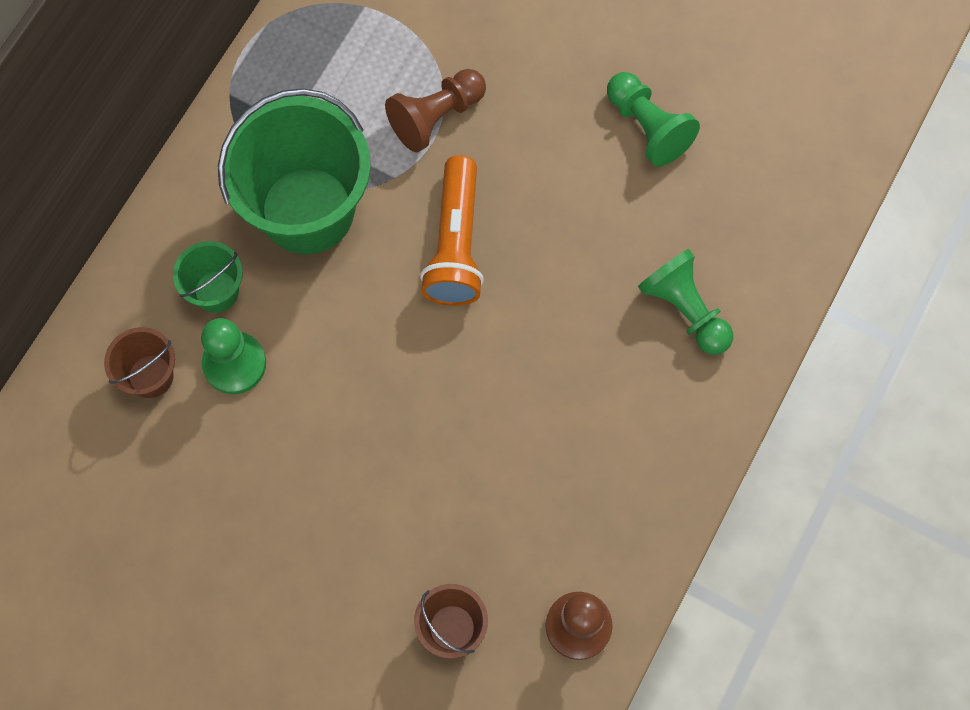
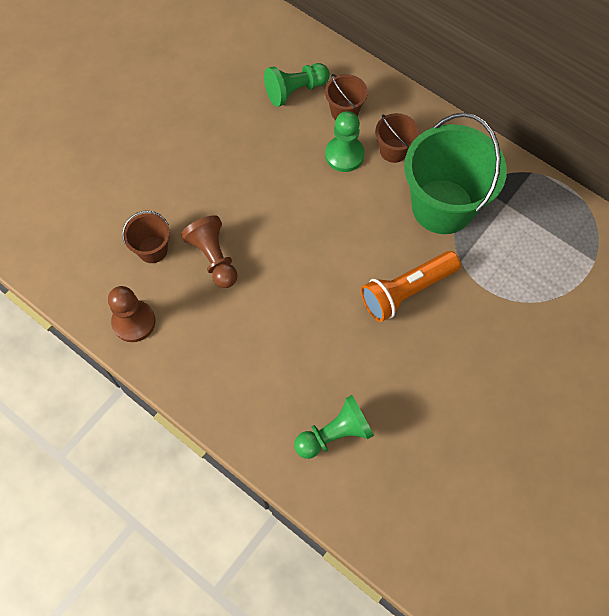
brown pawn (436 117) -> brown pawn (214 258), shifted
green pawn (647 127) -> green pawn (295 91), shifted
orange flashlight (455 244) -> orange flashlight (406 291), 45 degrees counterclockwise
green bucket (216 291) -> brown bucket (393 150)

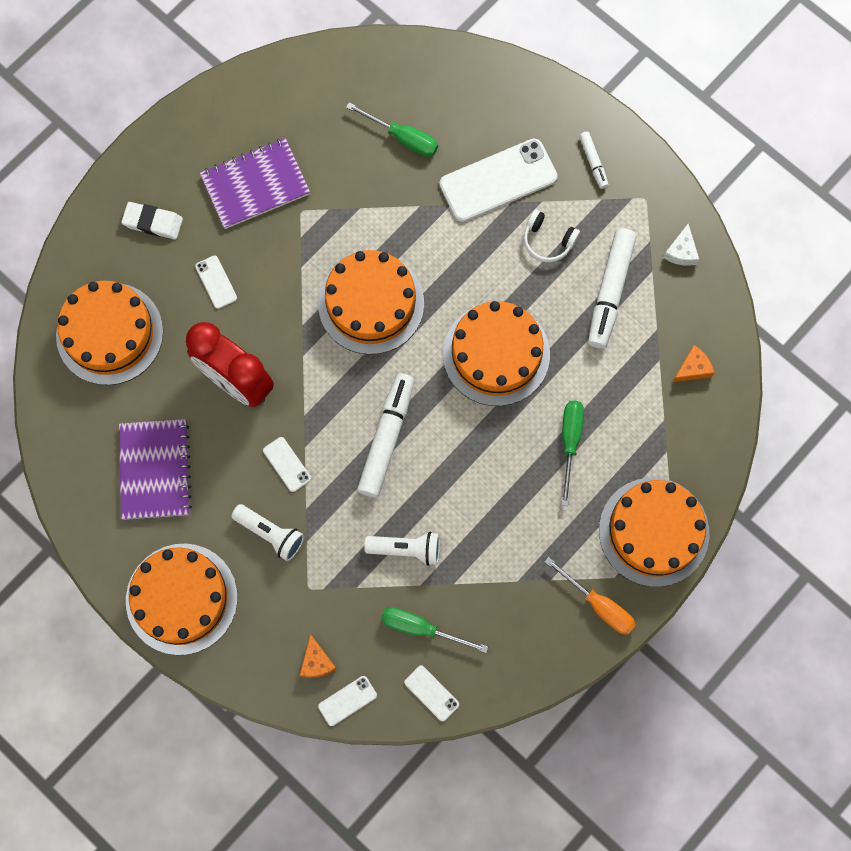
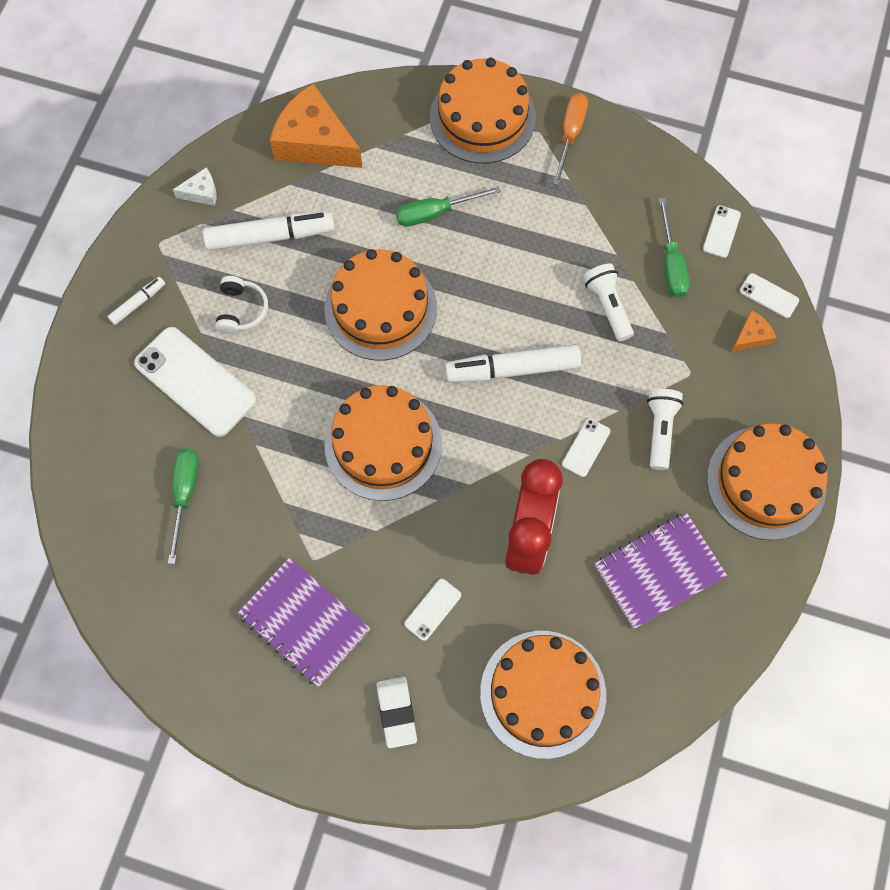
orange cheese (693 368) -> orange cheese (314 142), x2.21

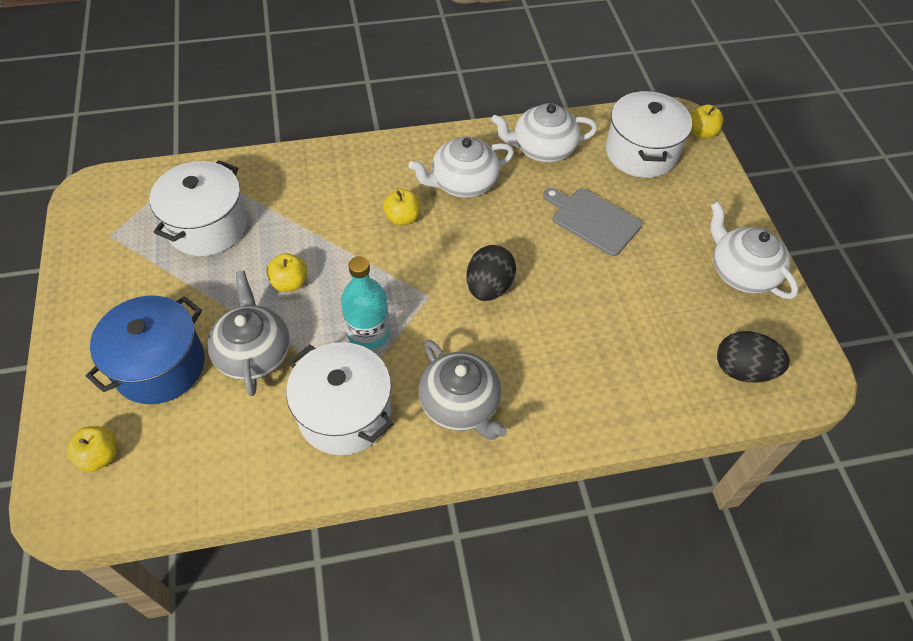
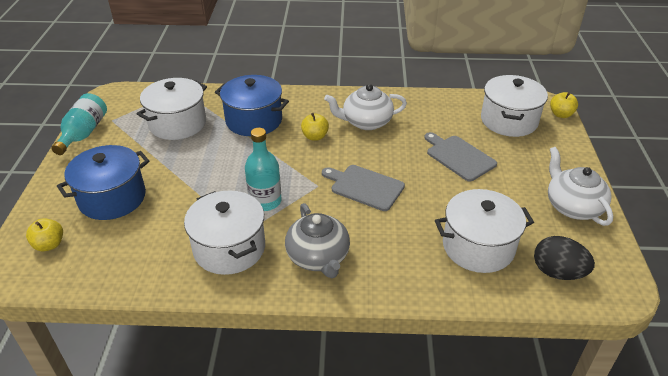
white teapot (542 149) -> none
black egg (489 287) -> grey cutting board (365 187)
yellow apple (289 283) -> none
grey teapot (254 353) -> none
none -> blue pot (254 120)
none -> turquoise bottle (83 133)
none -> white pot (478 246)

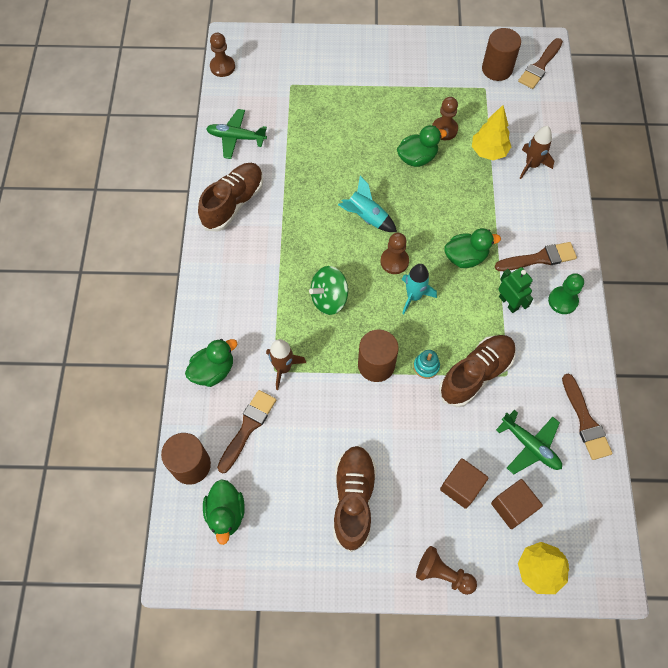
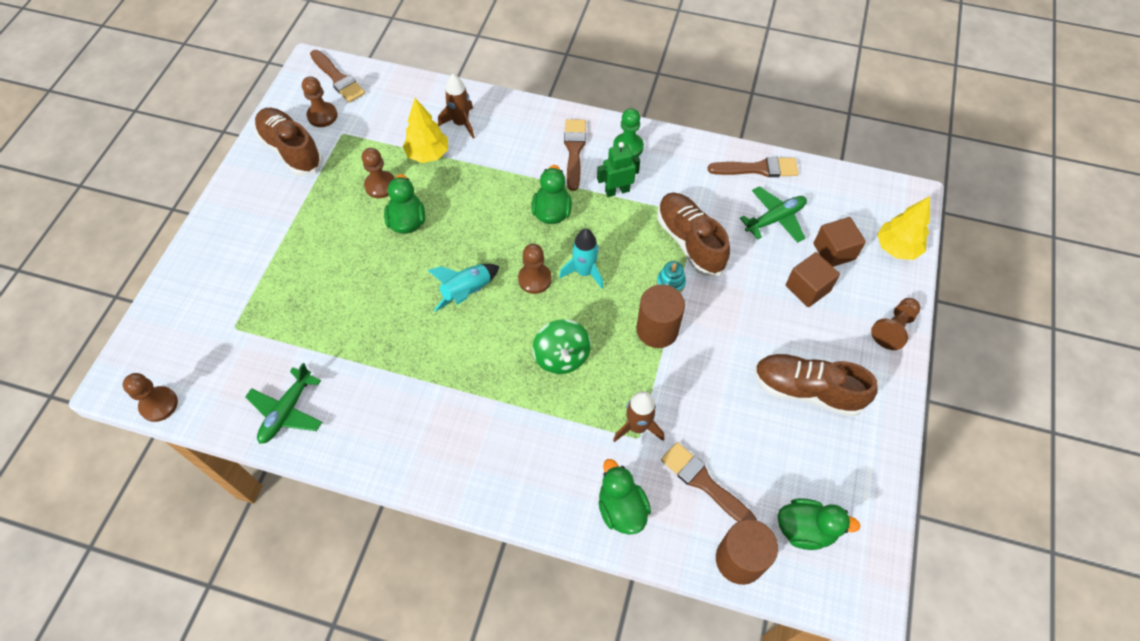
brown cylinder (497 69) -> brown pawn (322 116)
brown shoe (233 203) -> brown shoe (291 150), shifted

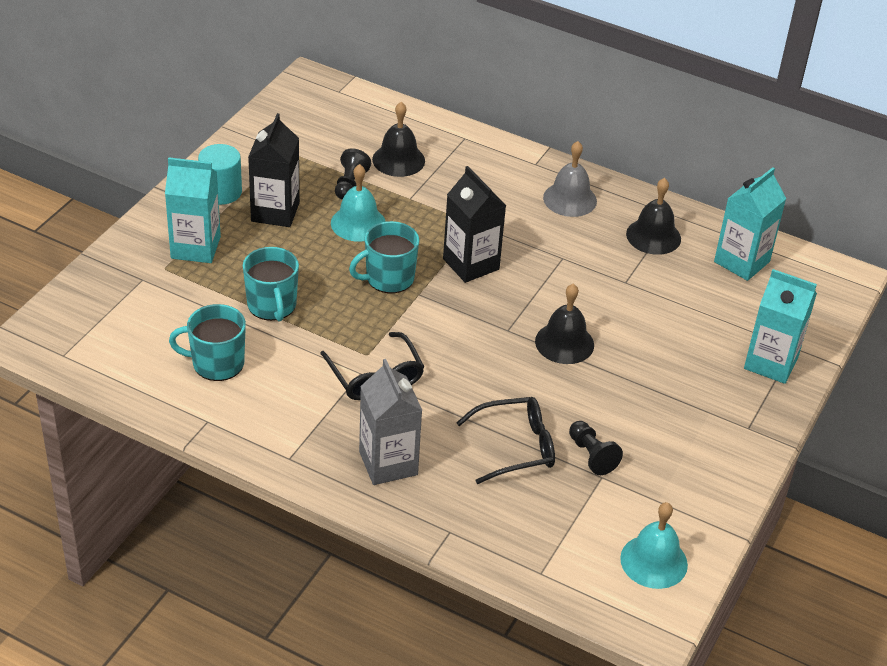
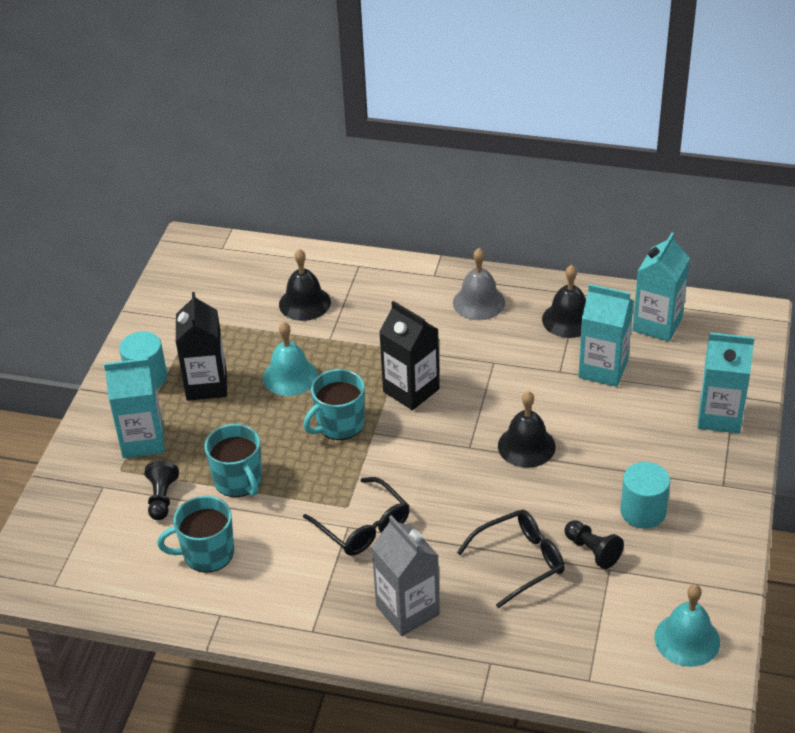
black pawn (350 184) -> black pawn (162 498), shifted
none -> turquoise carton (603 369)
none -> turquoise cylinder (643 511)

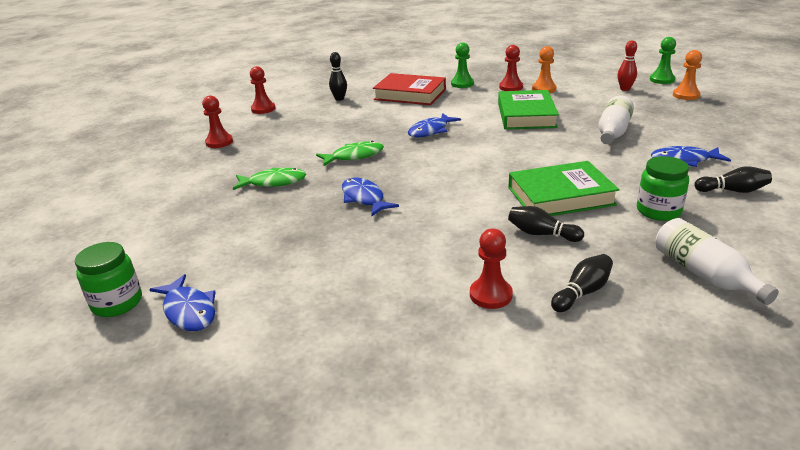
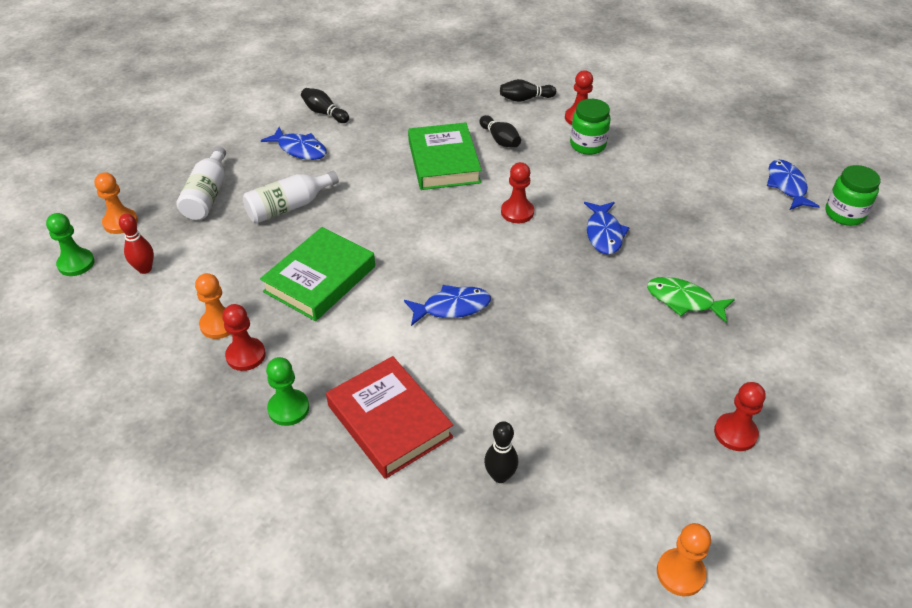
red pawn (263 109) -> red pawn (517 212), shifted
green fish (354 156) -> none
green jar (658 211) -> green jar (587 145), shifted
green book (560 196) -> green book (444 162), 60 degrees clockwise
white bottle (704 274) -> white bottle (207 195), shifted
none -> orange pawn (680 573)

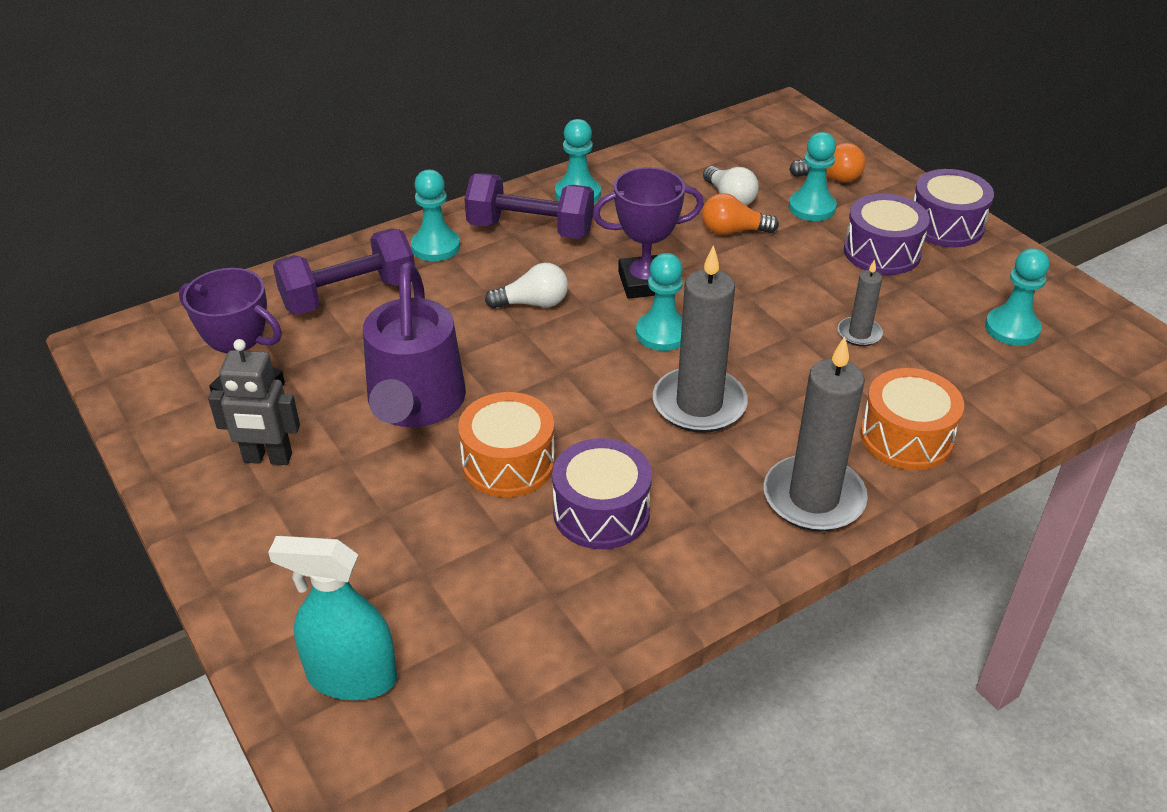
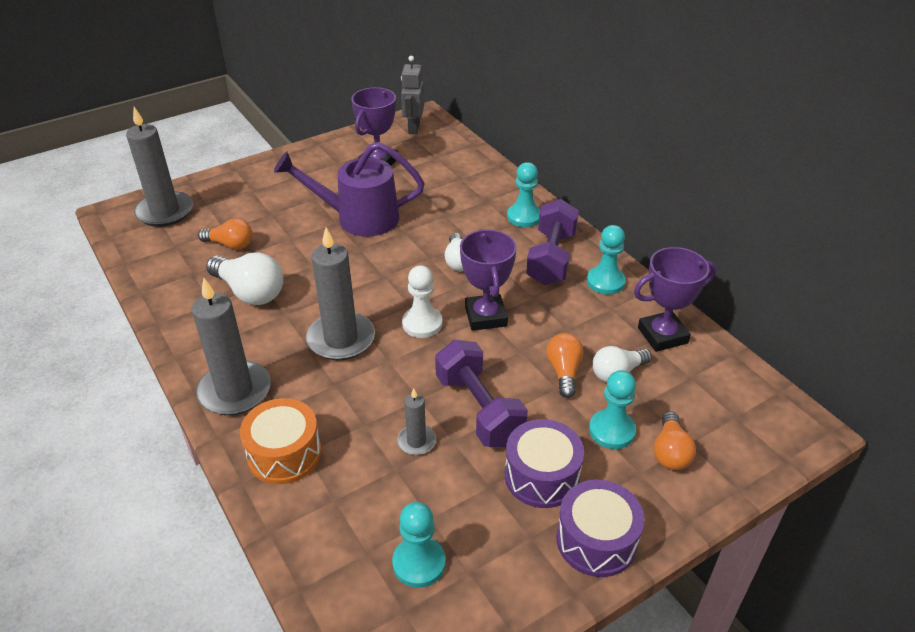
purple dumbbell (349 295) -> purple dumbbell (479 409), shifted
turquoise pawn (662 333) -> white pawn (422 323)
grey robot (267 458) -> grey robot (413 128), shifted
orange drum (508 463) -> none
purple drum (601 512) -> white light bulb (249 292)
turquoise spray bottle (352 677) -> grey candle (165 212)
none -> orange light bulb (230 244)
none -> purple trophy (662 335)

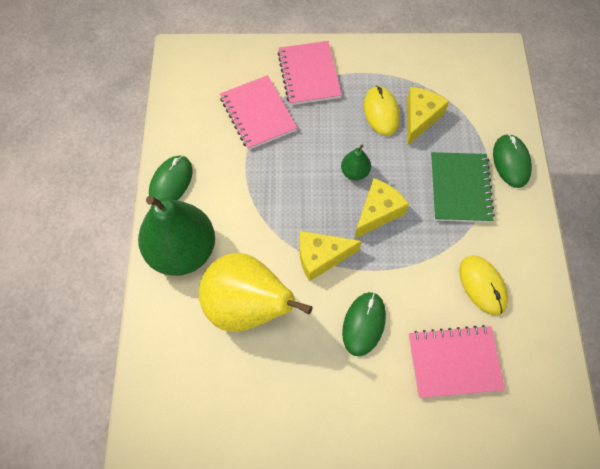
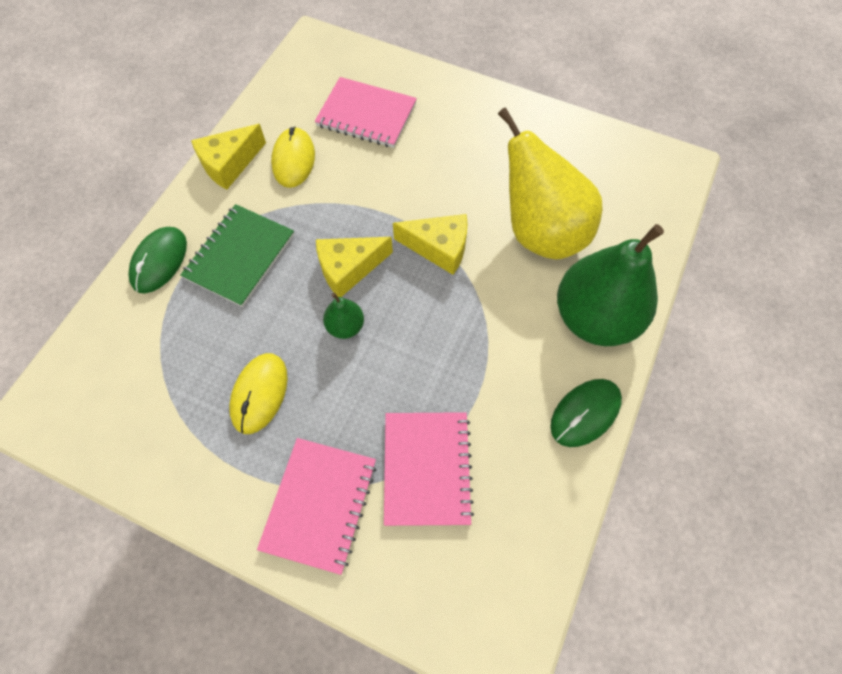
yellow cheese (420 118) -> yellow cheese (229 164), shifted
green mouse (364 324) -> none

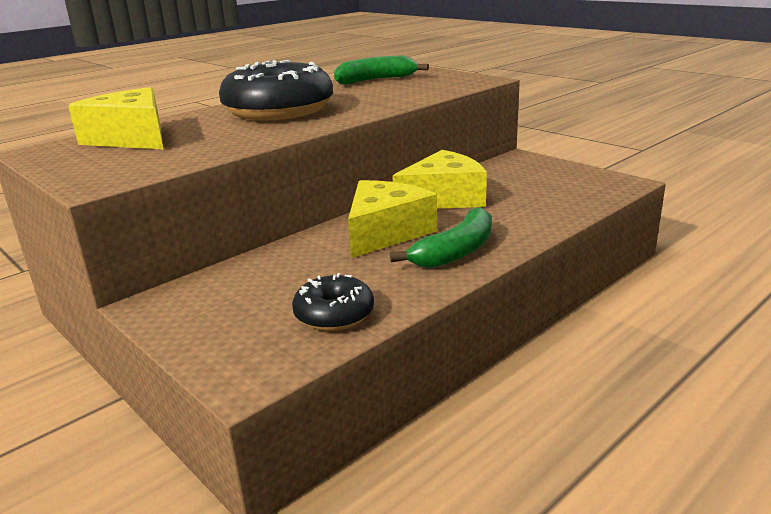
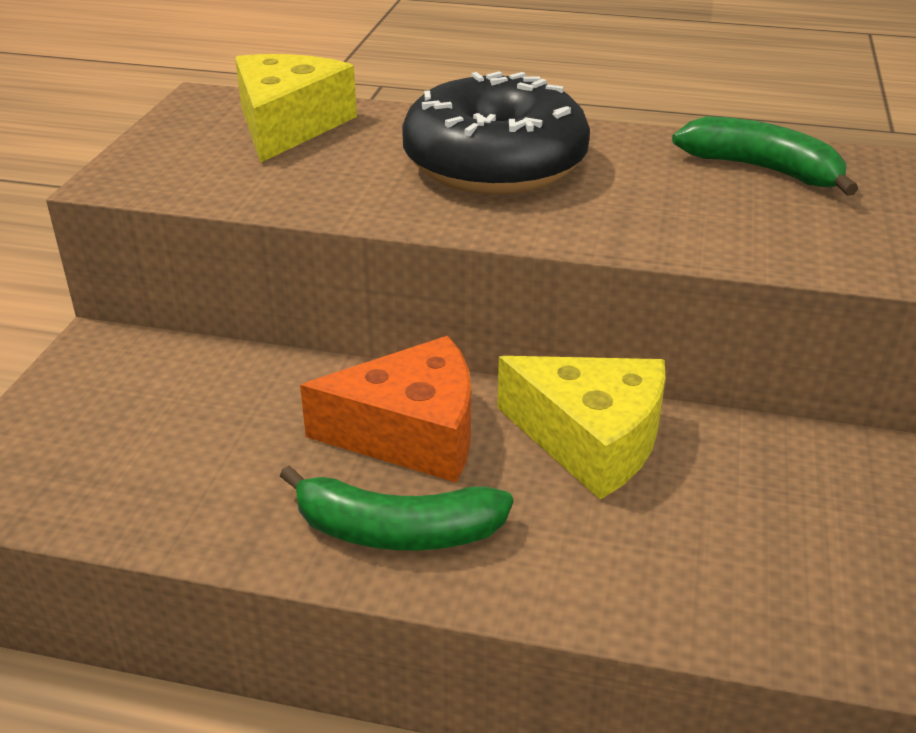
yellow cheese (385 232) -> orange cheese (411 433)
black donut (334 315) -> none

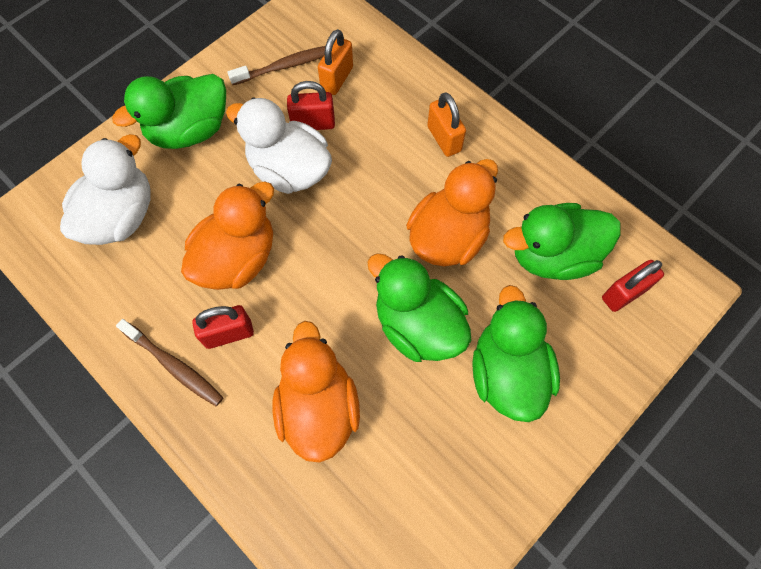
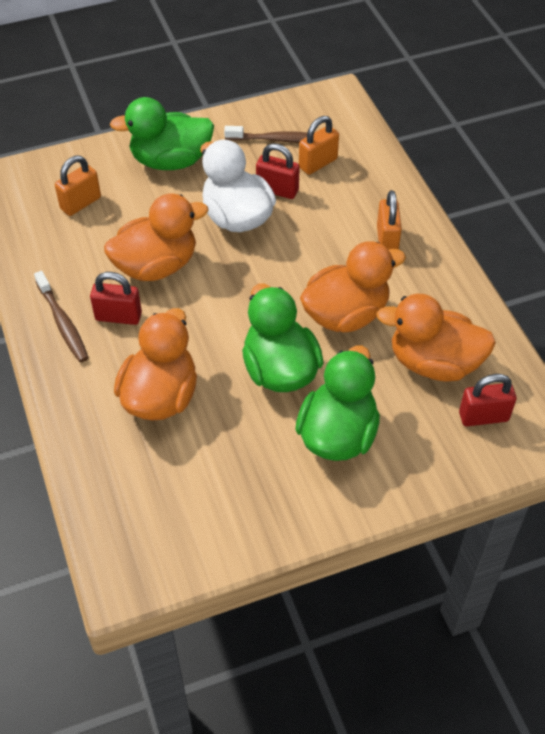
white duck (121 216) -> orange padlock (80 203)
green duck (553 255) -> orange duck (434 363)

